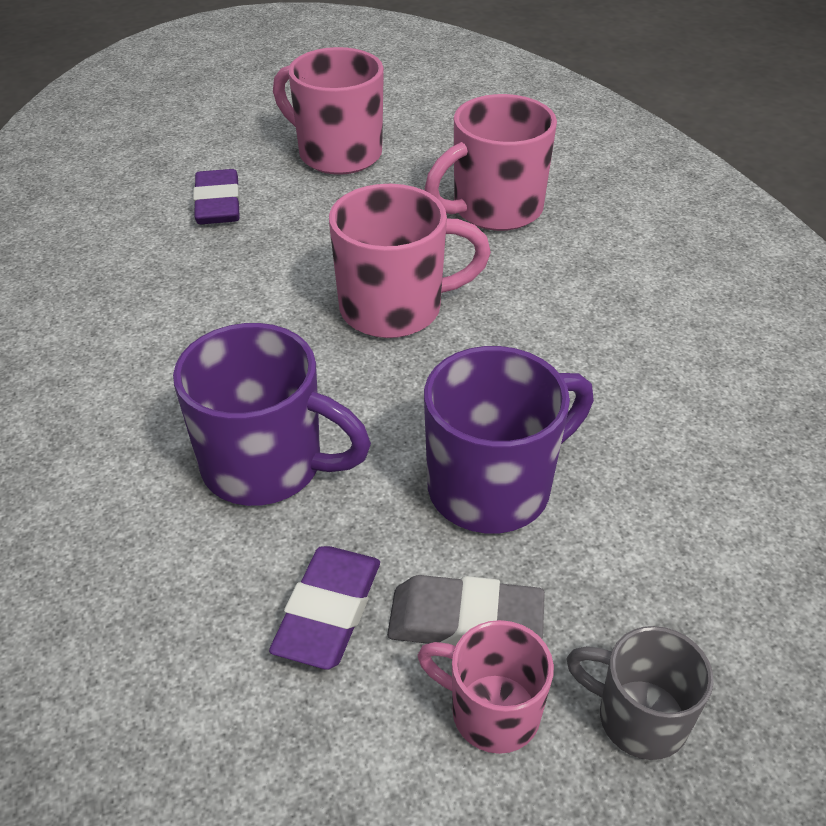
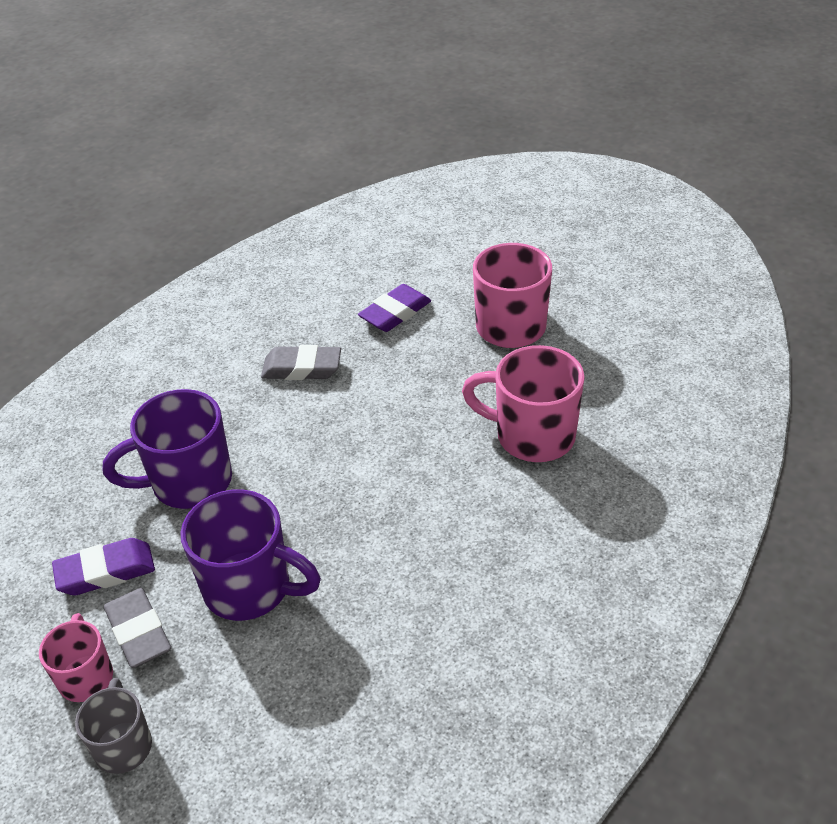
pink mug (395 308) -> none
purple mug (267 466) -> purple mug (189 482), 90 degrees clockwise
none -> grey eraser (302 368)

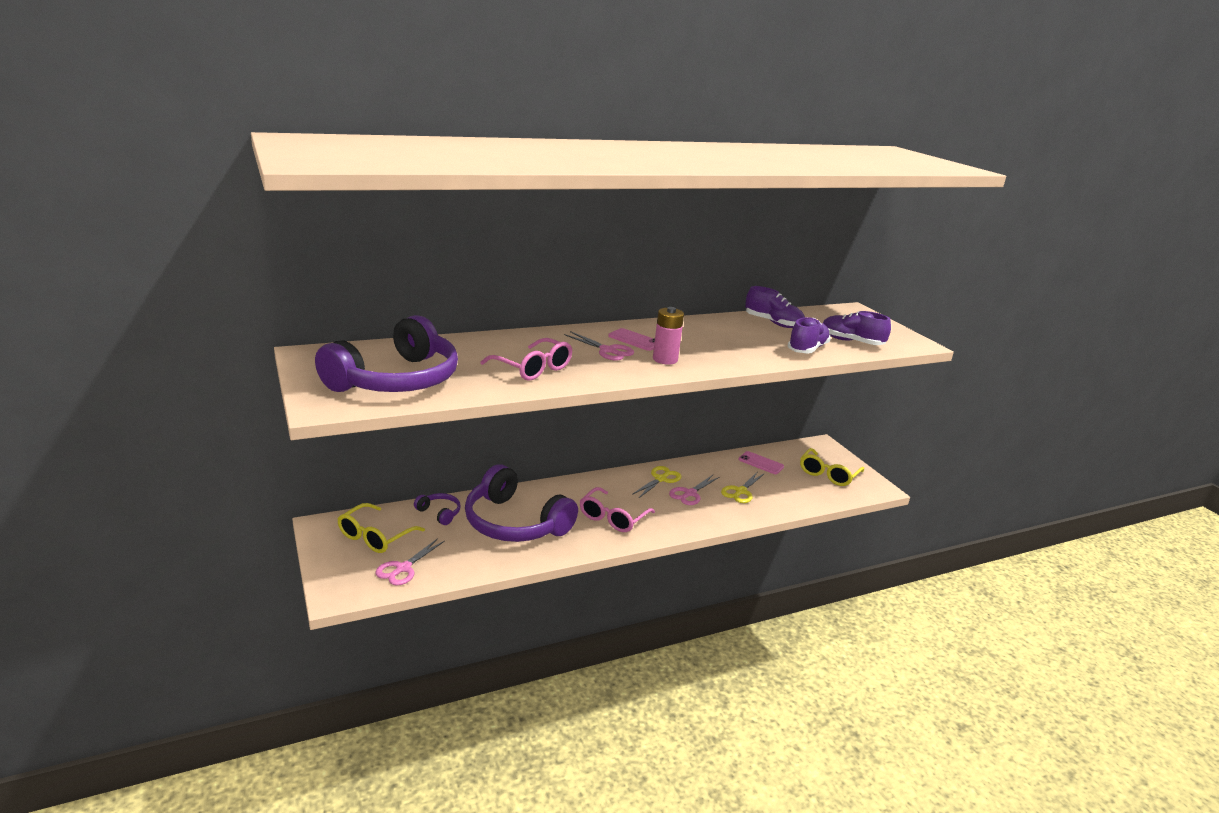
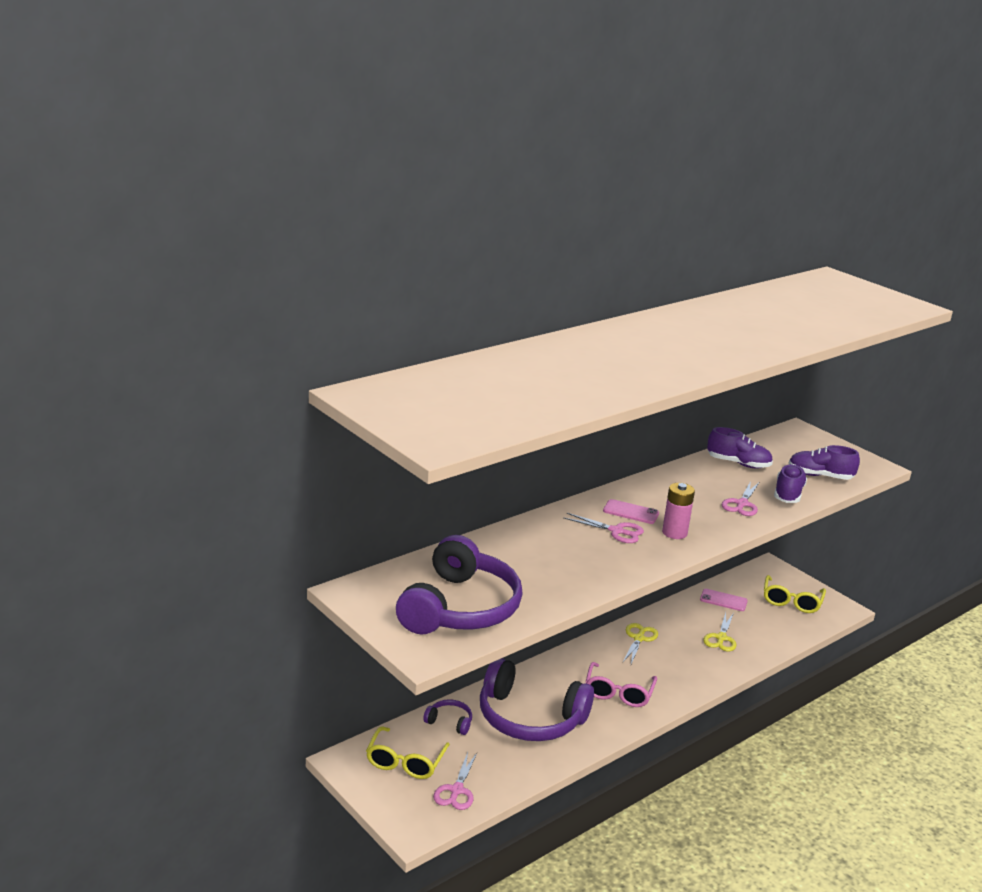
pink glasses (533 368) -> none
pink scissors (690 493) -> pink scissors (741 504), shifted

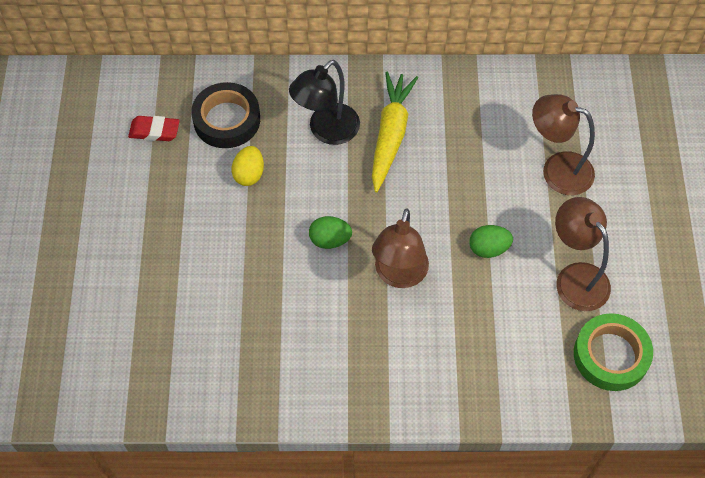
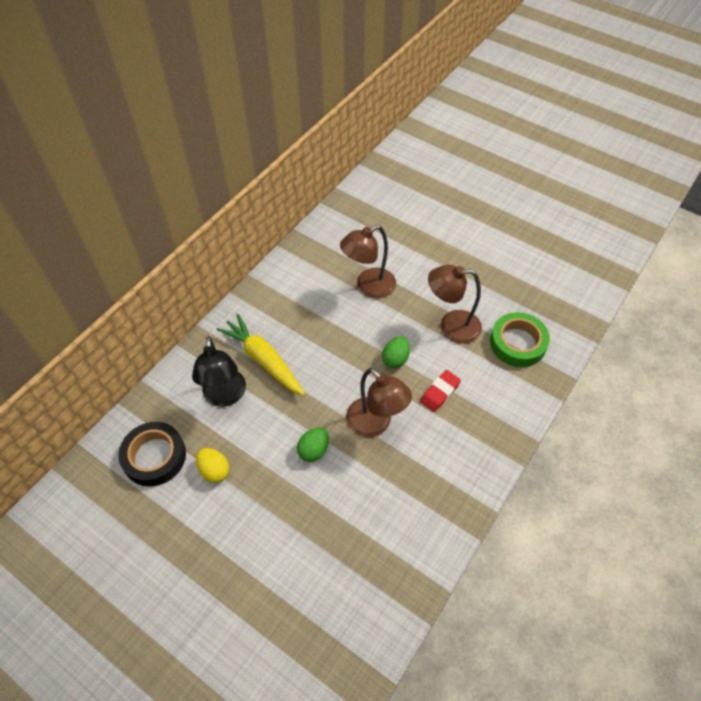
red eraser (154 131) -> red eraser (440 392), shifted

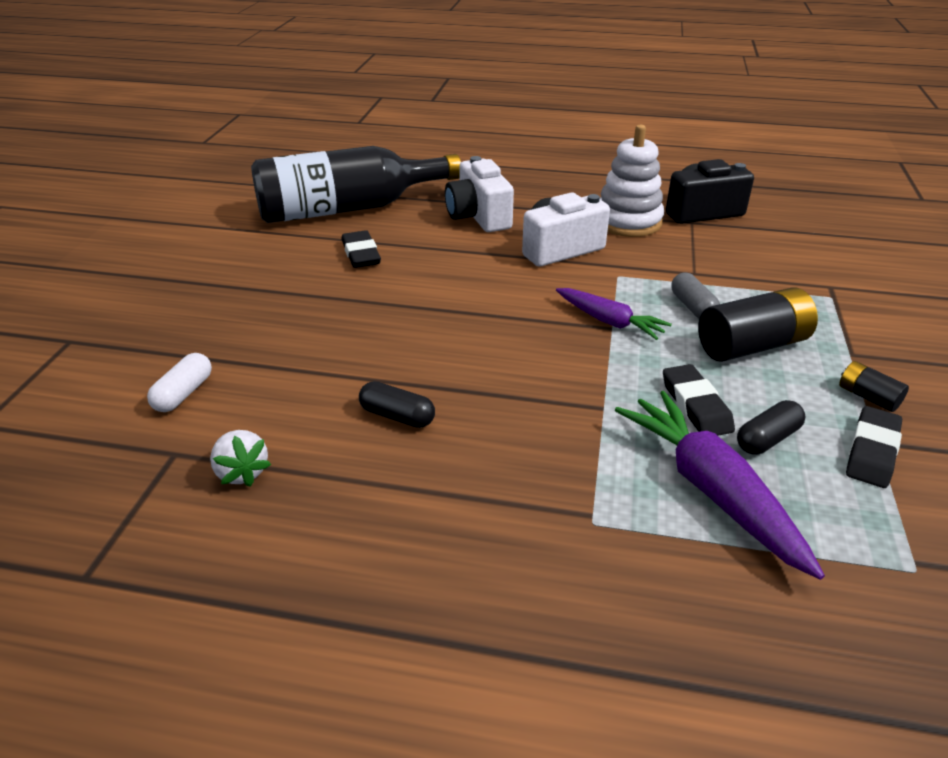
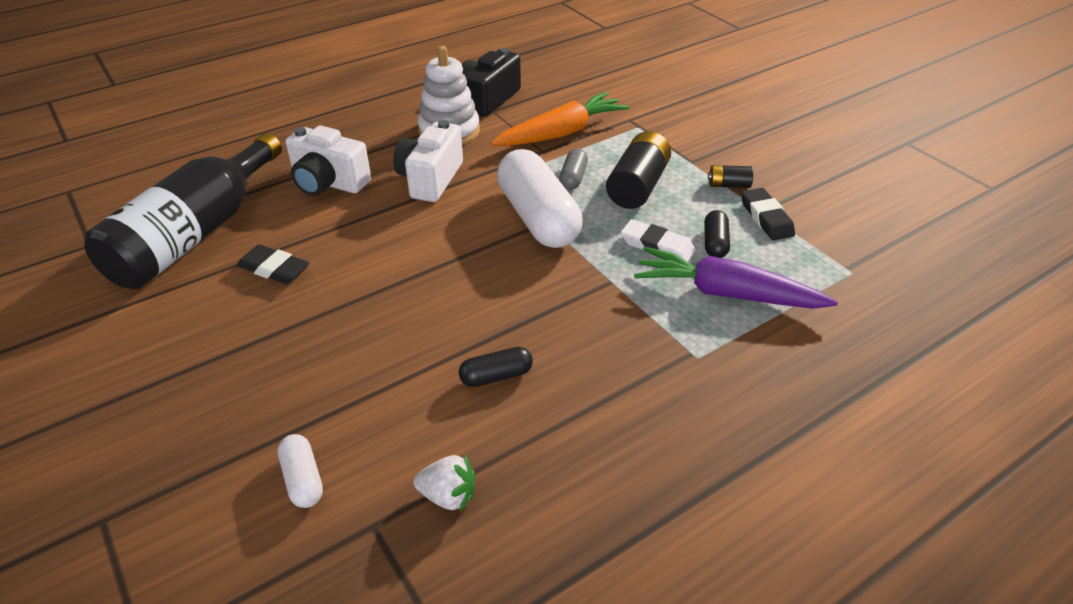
grey capsule (692 307) -> grey capsule (573 178), 75 degrees clockwise
purple carrot (609 321) -> white capsule (538 218)
black eraser (696 405) -> white eraser (657 246)
none -> orange carrot (561 133)

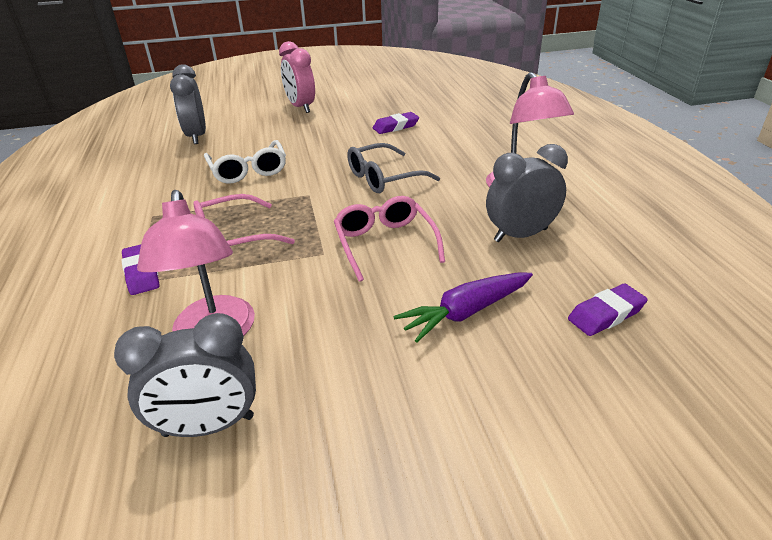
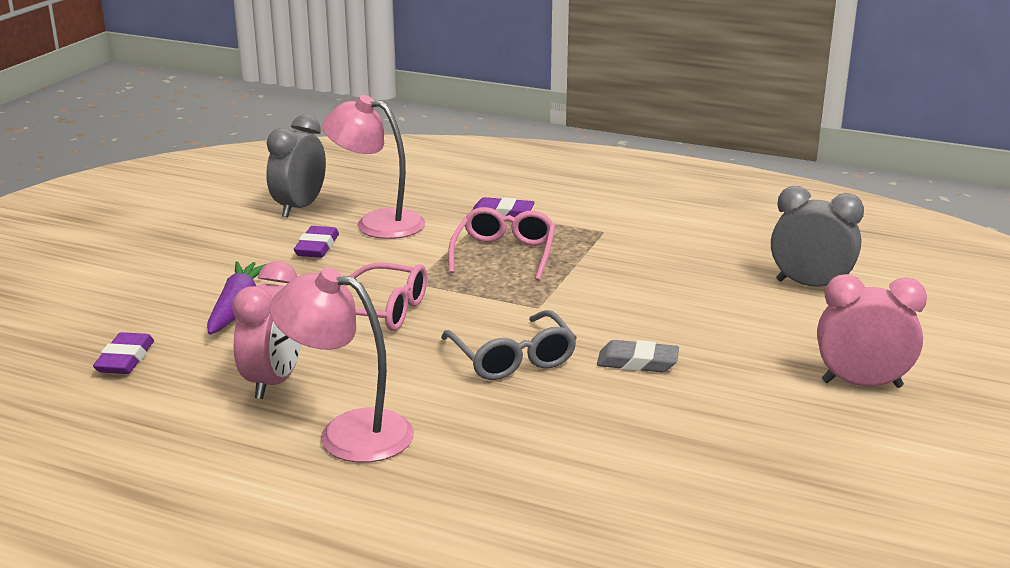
purple eraser (396 127) -> purple eraser (317 247), shifted
white glasses (248 170) -> none
grey glasses (383 178) -> grey glasses (513 359), 150 degrees clockwise
grey clock (520 235) -> pink clock (274 381)
none -> grey eraser (637 362)

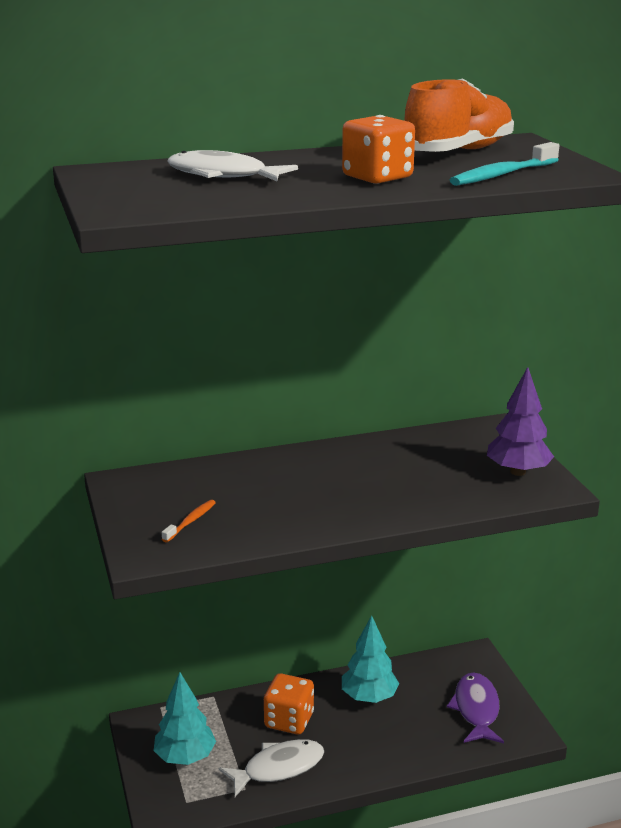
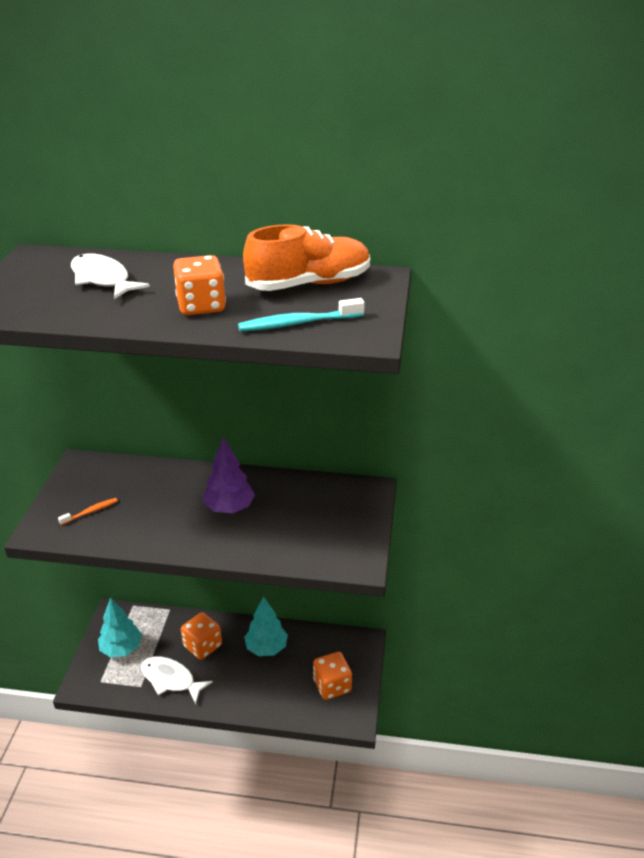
purple tree (518 471) -> purple tree (229 508), shifted
purple fish (476 709) -> orange dice (332 685)
white fish (278 768) -> white fish (171 679), 150 degrees counterclockwise

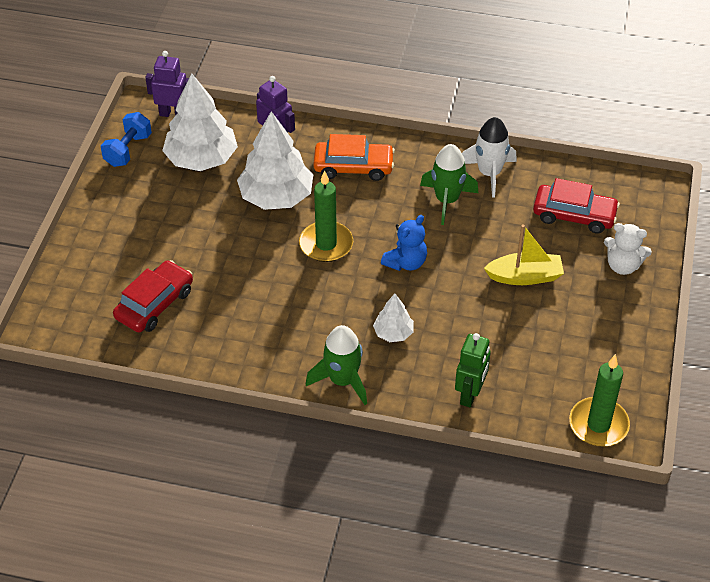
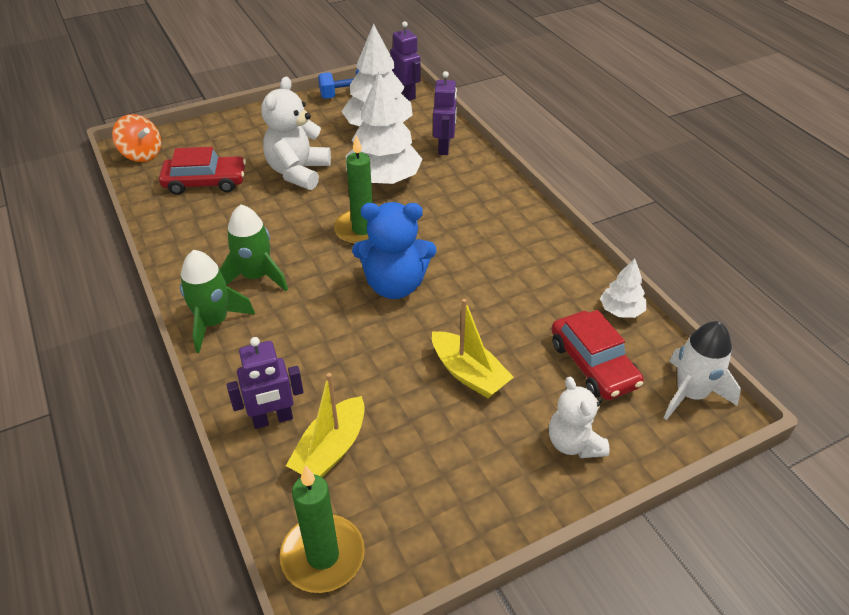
white rocket (489 173) -> white rocket (690 394), shifted
orange car (353 167) -> none
green rocket (447 200) -> green rocket (256 277), shifted
blue teddy bear (406 262) -> blue teddy bear (395 285), x1.54
white tree (393 333) -> white tree (621 310), shifted
green robot (470 394) -> purple robot (273 419)
none -> white teddy bear (298 172)
none -> orange spinning top (142 154)
none -> yellow boat (330 449)

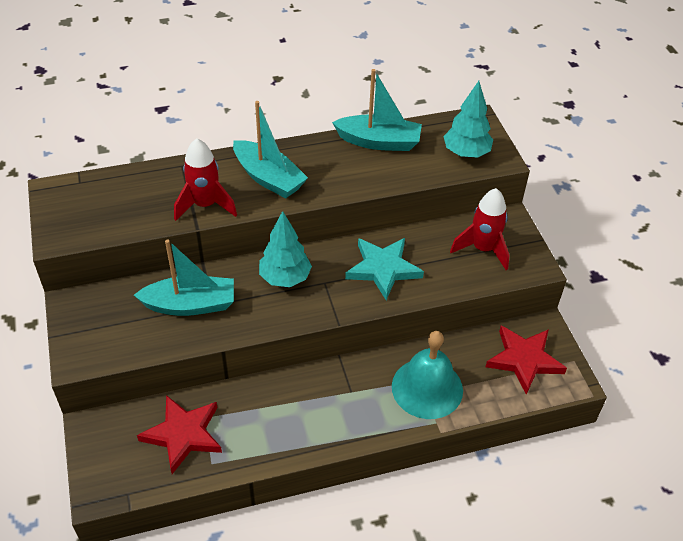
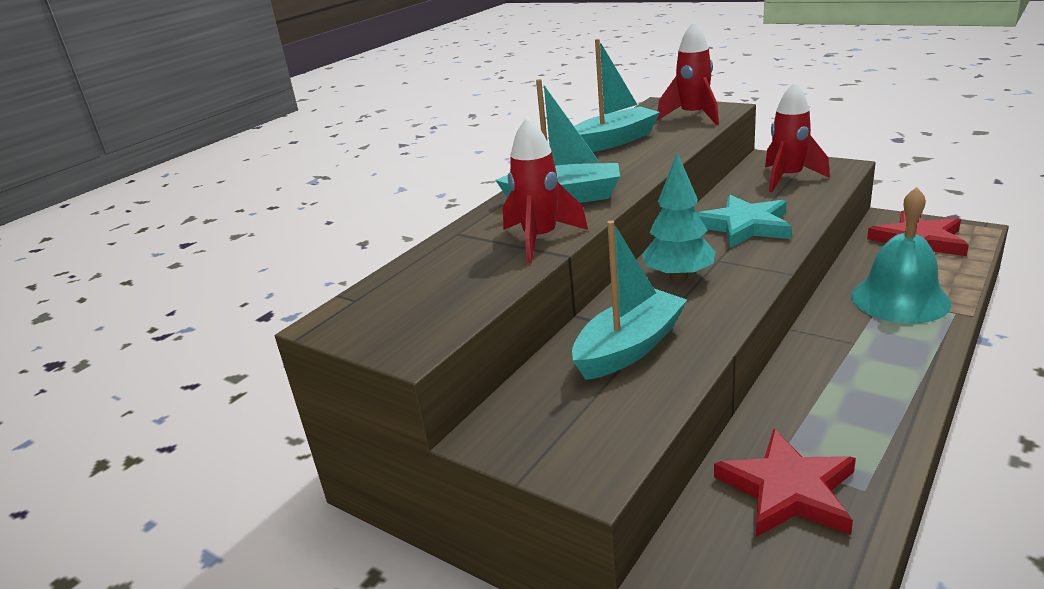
turquoise tree (466 153) -> red rocket (693 116)

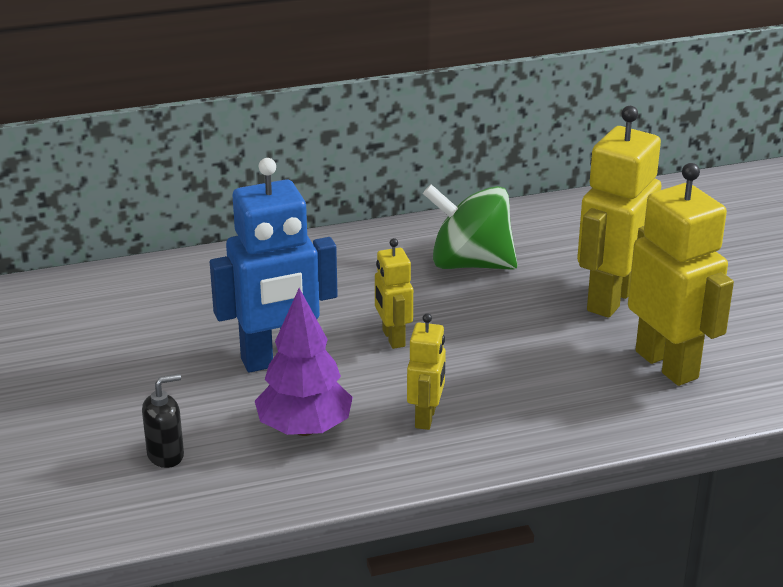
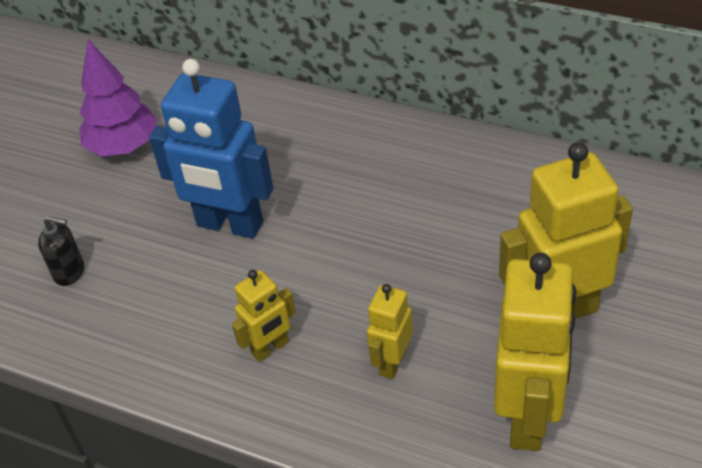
green spinning top (470 263) -> none
yellow robot (393 338) -> yellow robot (392 362), shifted
purple tree (305 428) -> purple tree (124 146), shifted

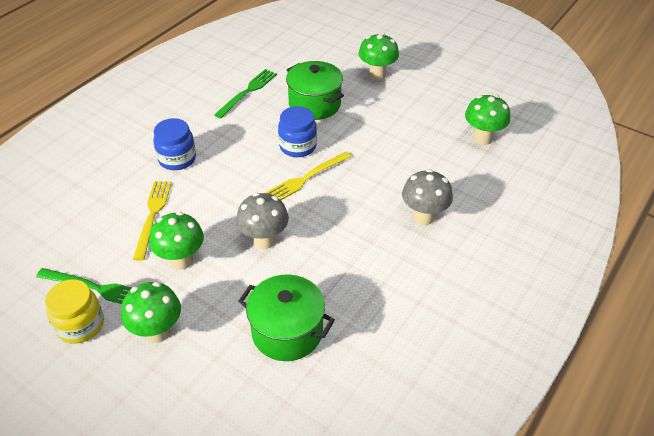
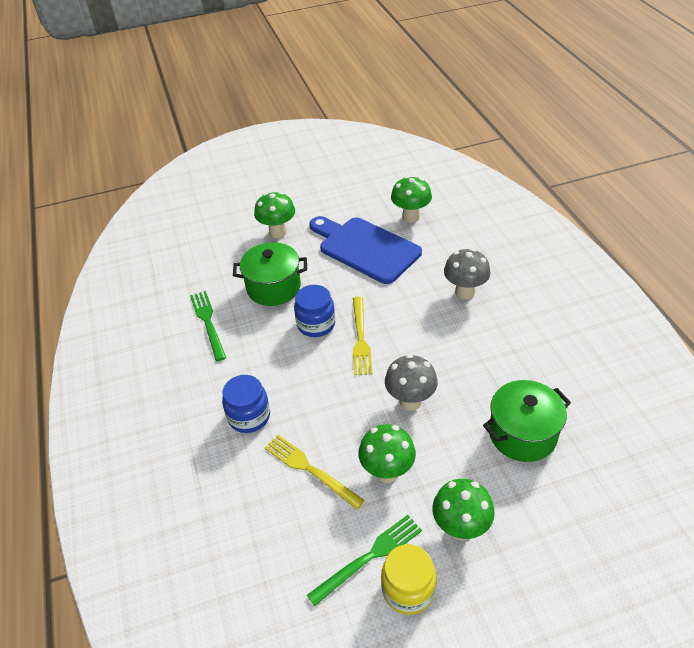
none -> blue cutting board (365 248)

